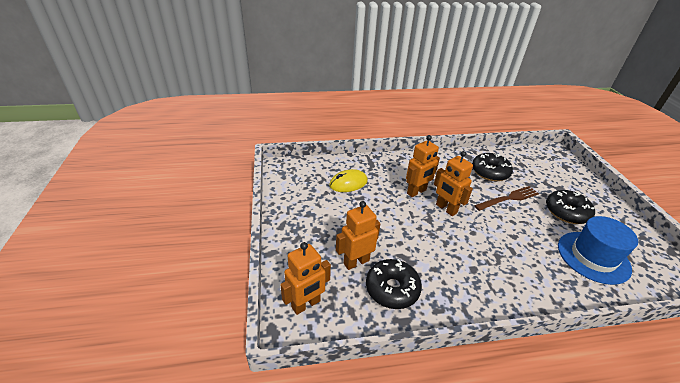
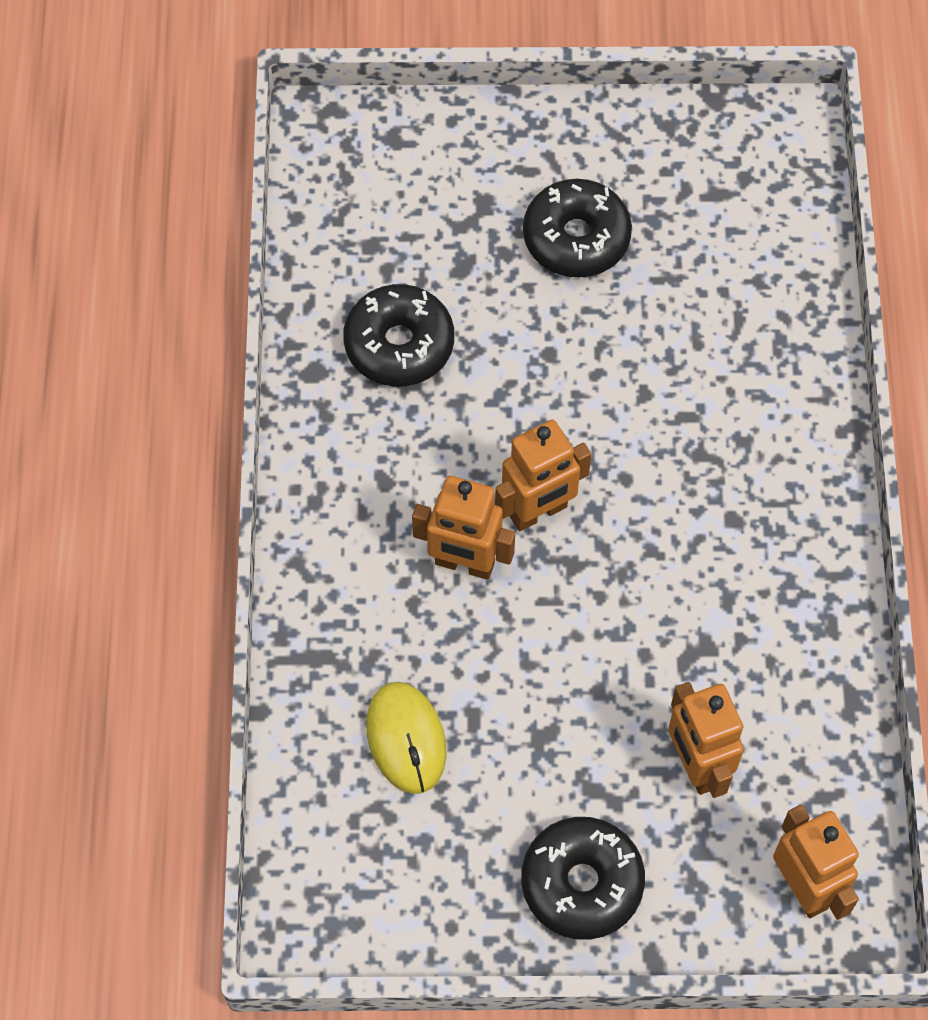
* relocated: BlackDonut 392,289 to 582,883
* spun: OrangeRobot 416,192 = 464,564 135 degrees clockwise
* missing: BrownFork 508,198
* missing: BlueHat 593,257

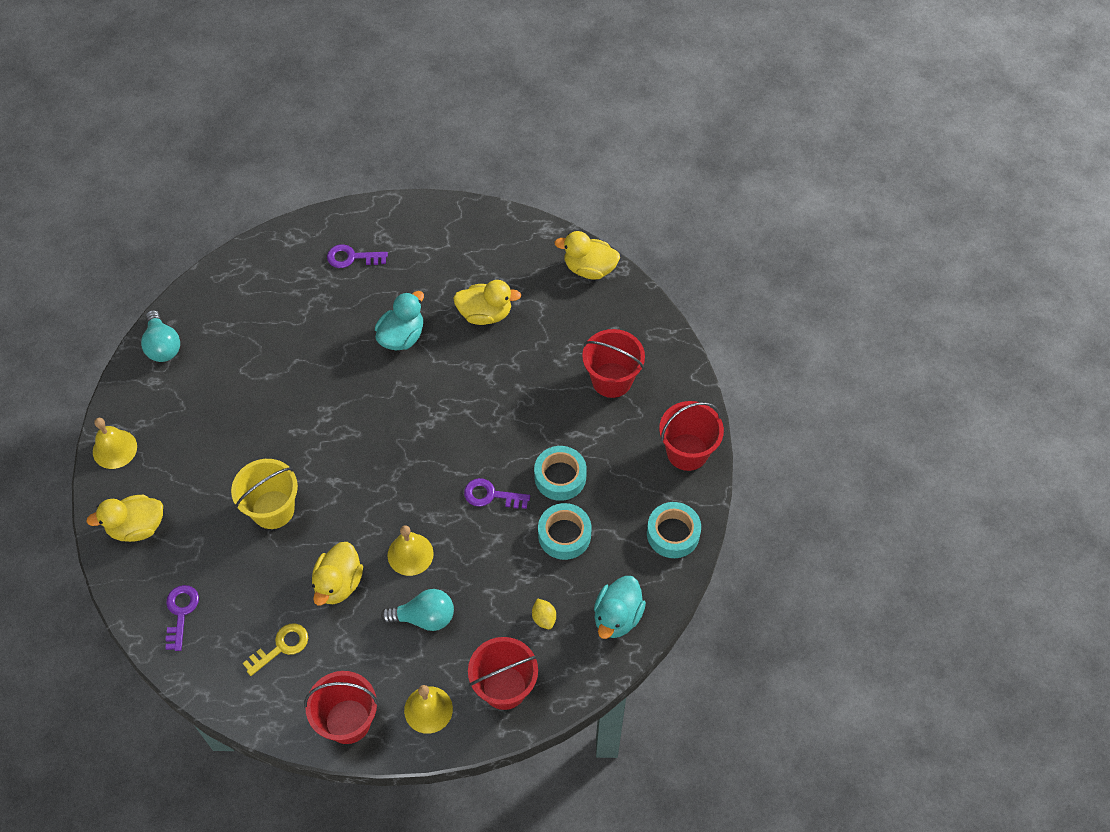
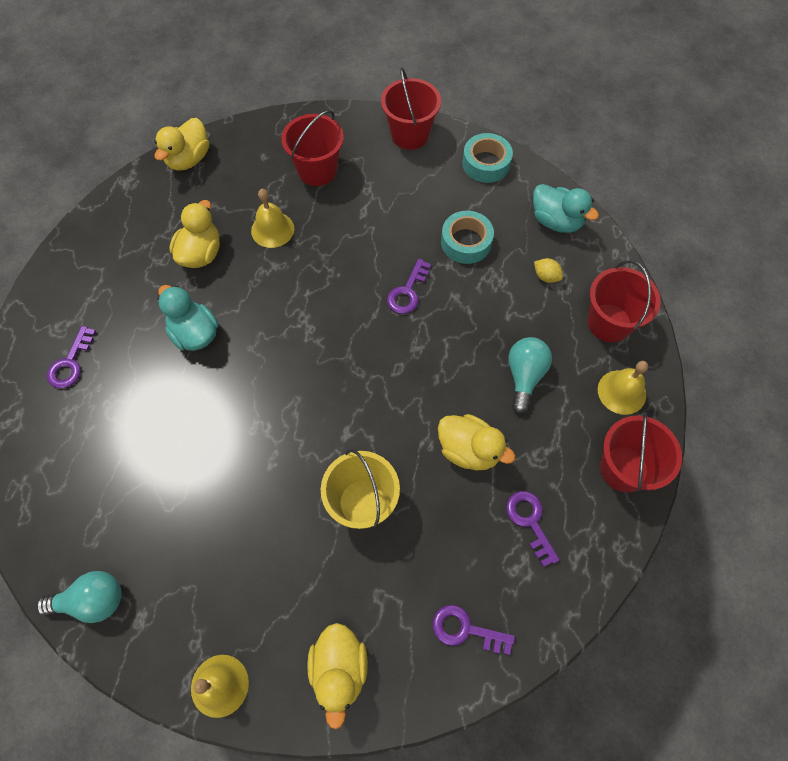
* colour: YellowKey 281,647 to PurpleKey 530,522
* relocated: YellowBell 410,554 to 272,229
* spun: YellowLemon 544,618 = 546,276 45 degrees clockwise
* missing: TurquoiseTape 560,477

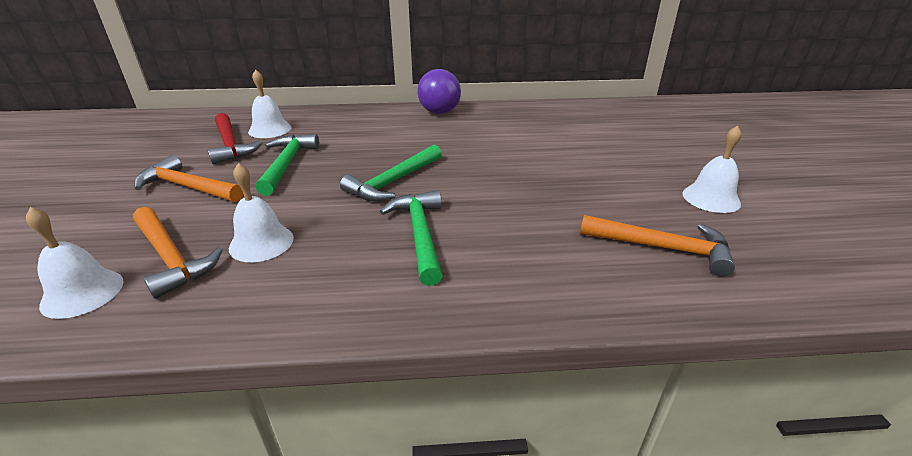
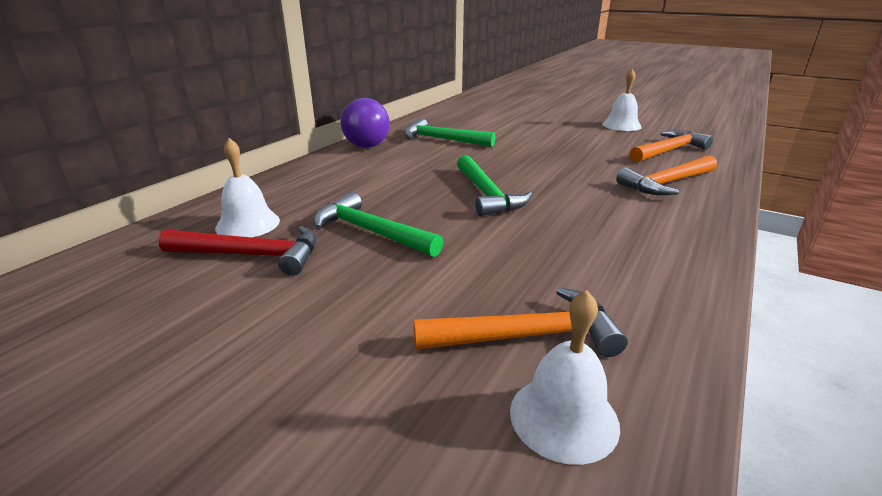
* relocated: OrangeHammer 188,187 to 667,183
* missing: WhiteBell 261,243
* relocated: GreenHammer 420,235 to 443,139

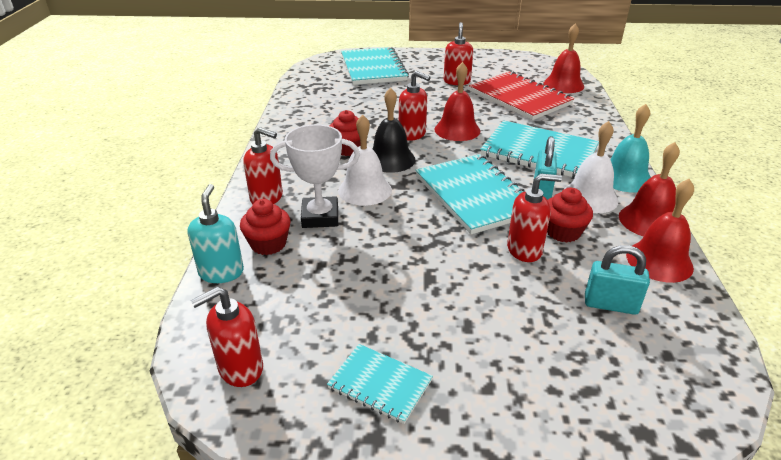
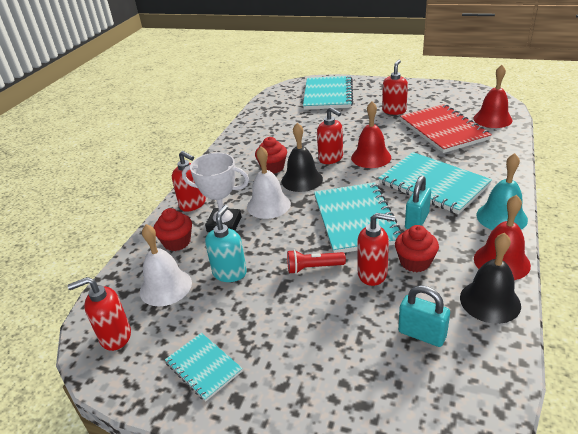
* relocated: TurquoiseSoapDispenser 221,272 to 230,273
* relocated: WhiteBell 589,197 to 165,287
* colour: RedBell 659,261 to BlackBell 490,301
* appeared: RedFlashlight 313,268

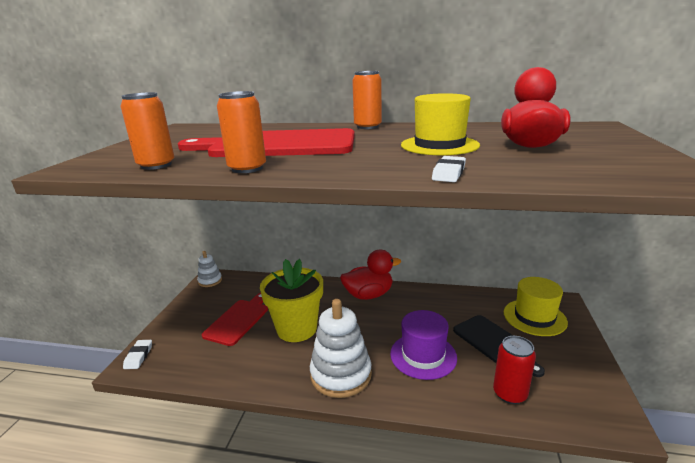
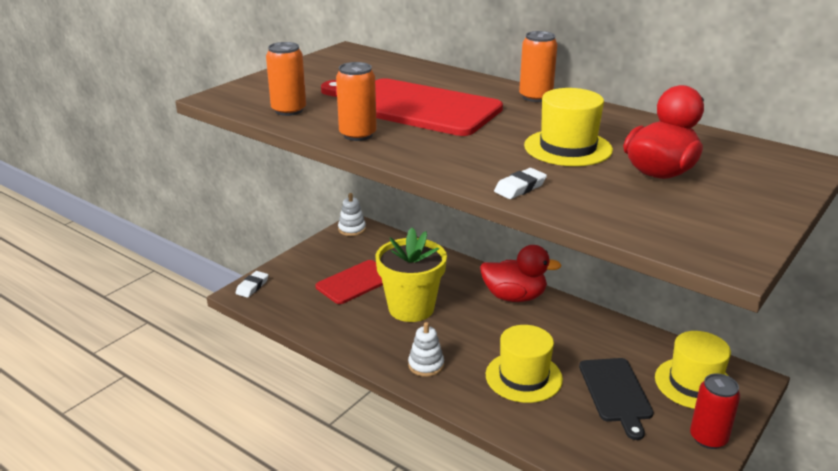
* size: WhiteStackingToy 341,374 = 426,365 x0.54
* colour: PurpleHat 423,355 to YellowHat 523,377
* relocated: RedCan 510,393 to 708,438

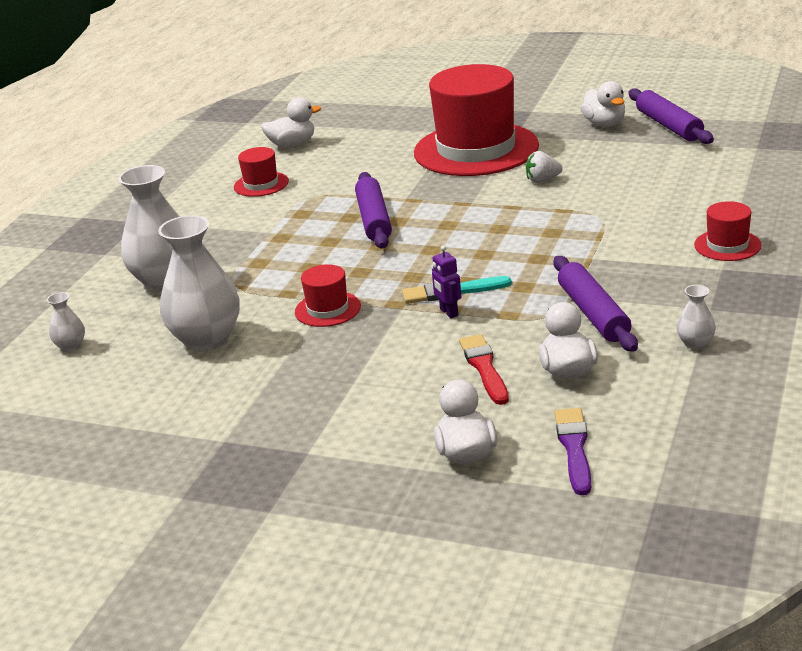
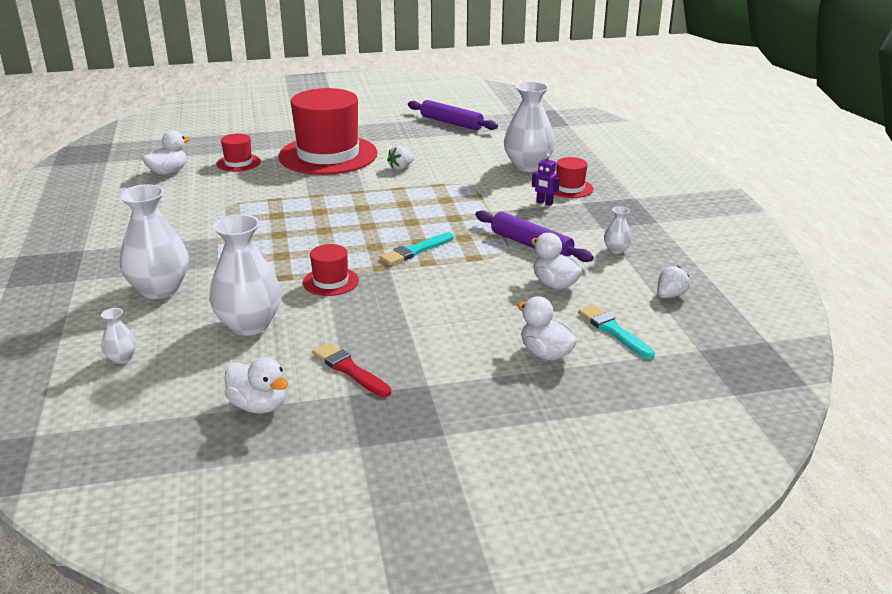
* relocated: RedHat 261,184 to 238,163
* missing: PurpleRollingPin 374,220
* relocated: PurpleRobot 448,312 to 544,203
* relocated: RedBrush 484,368 to 349,370
* colour: PurpleBrush 574,448 to TurquoiseBrush 614,331
* relocated: WhiteDuck 604,124 to 258,406
* appeared: WhiteVase 528,166
* appeared: WhiteStrawberry 670,295

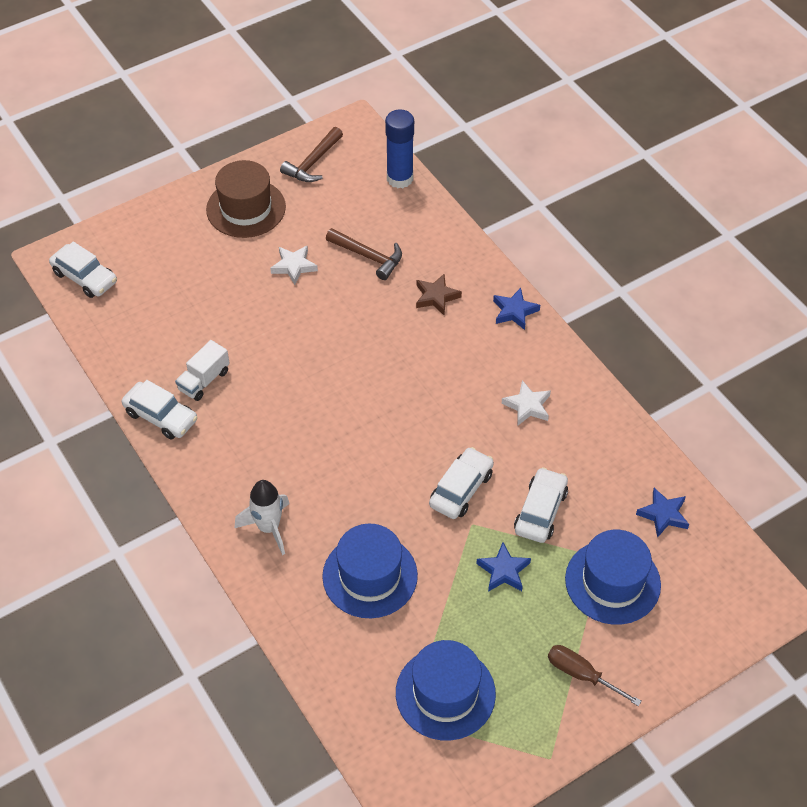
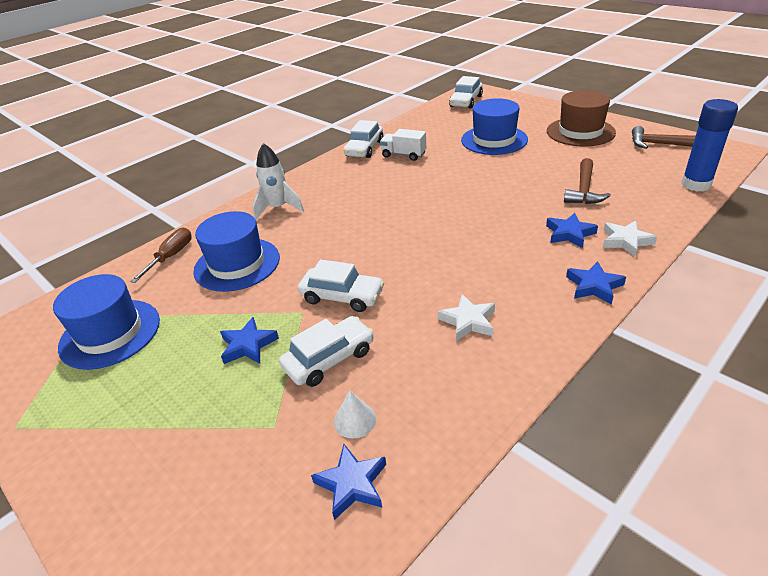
* relocated: WhiteStar 294,266 to 626,241
* colour: BrownStar 436,297 to BlueStar 569,233
* spun: WhiteCar 540,511 = 329,359 45 degrees counterclockwise
* relocated: BrownScrewdriver 582,675 to 171,257
* relocated: BlueHat 612,582 to 494,140
* appeared: WhiteCone 355,420

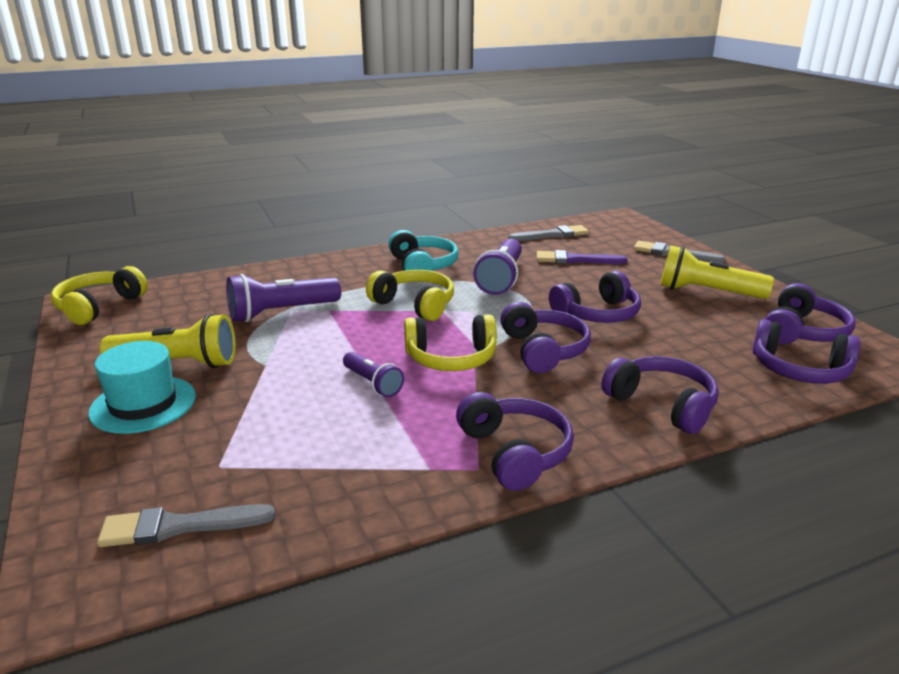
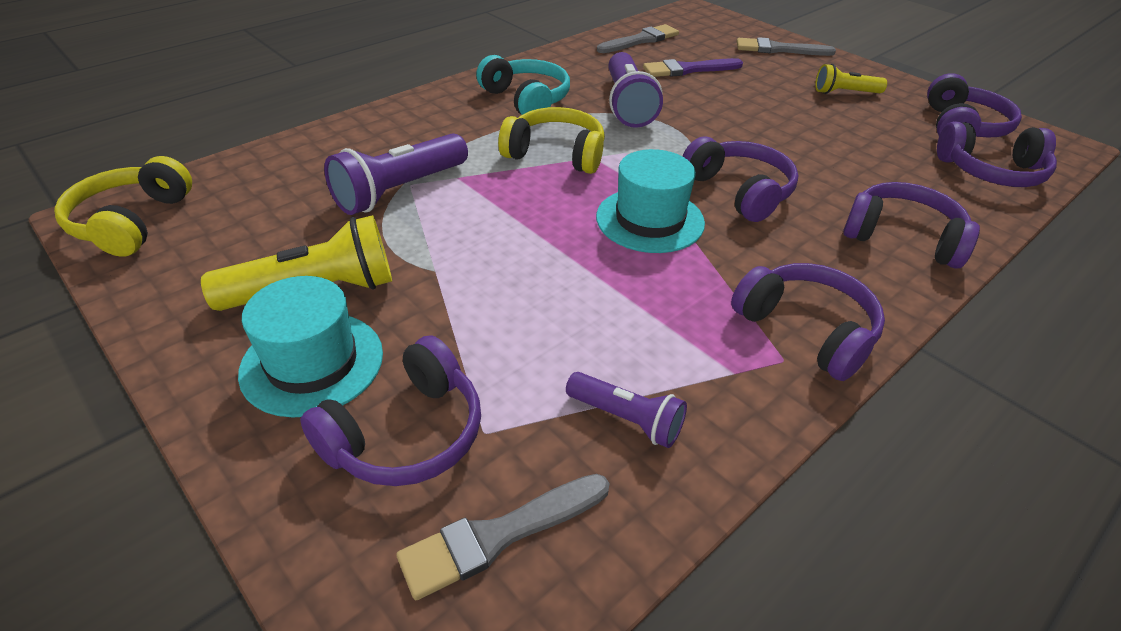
* relocated: PurpleFlashlight 373,383 to 627,419
* exchanged: YellowHeadphones 451,358 to TurquoiseHat 650,220
* relocated: PurpleHeadphones 597,314 to 406,434
* size: YellowFlashlight 707,292 = 844,93 x0.59

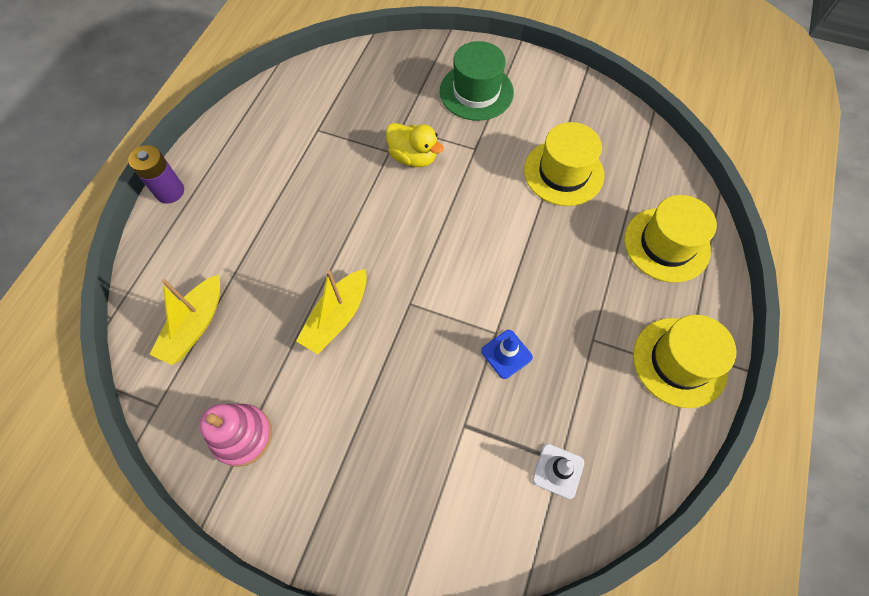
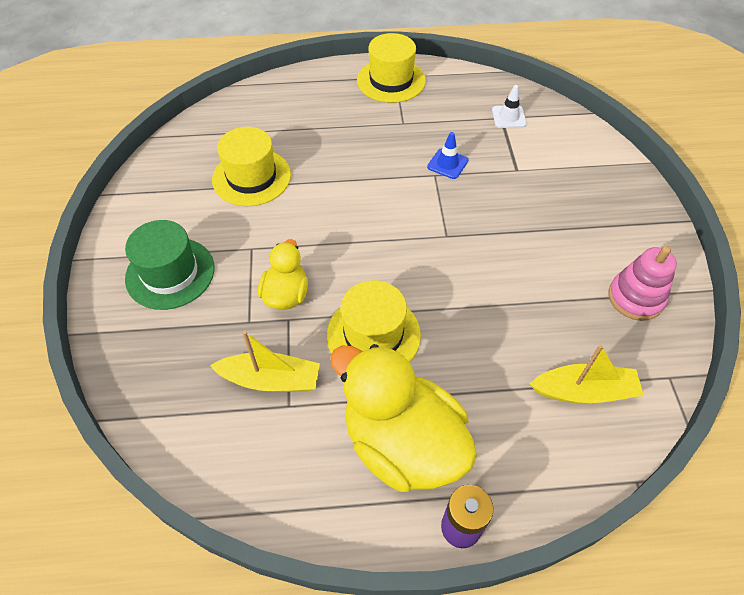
* relocated: YellowBoat 337,317 to 271,380
* relocated: YellowHat 666,244 to 373,335
* appeared: YellowDuck 402,443

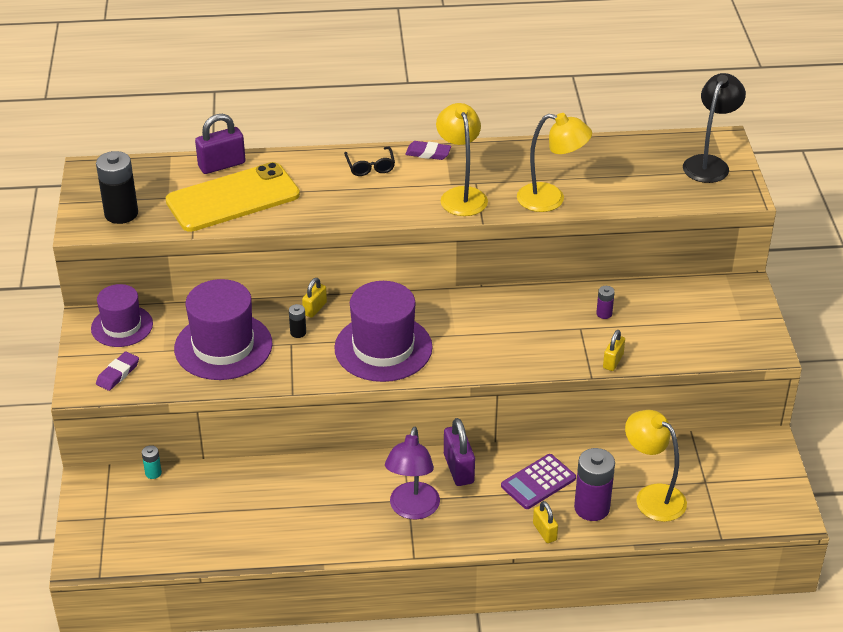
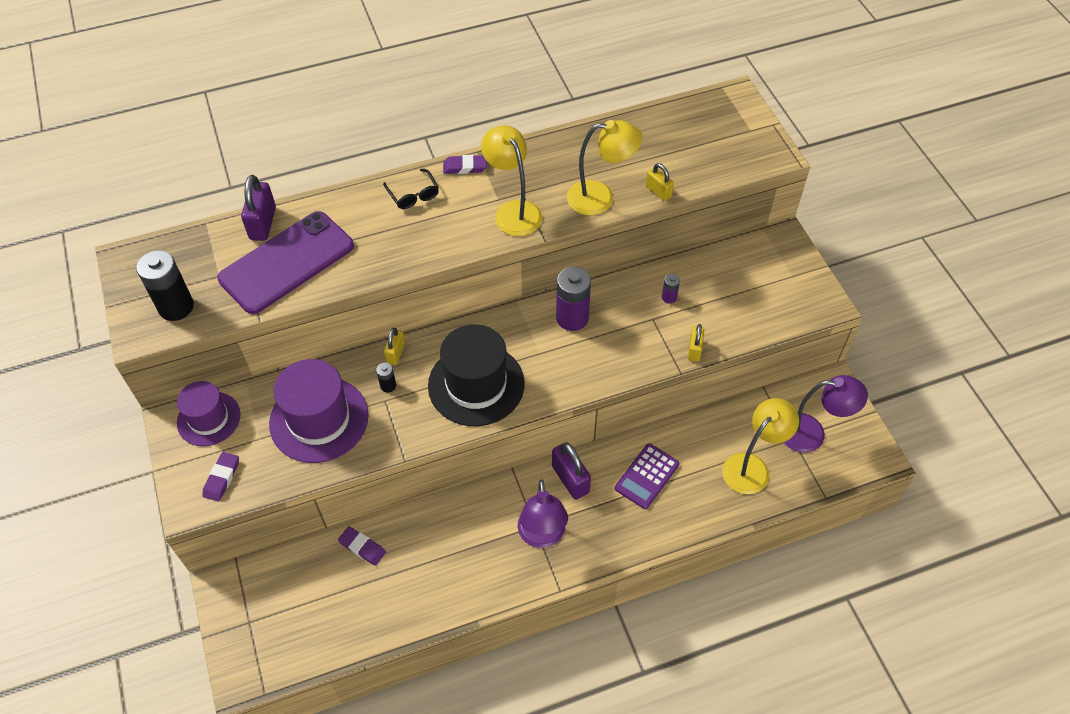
* missing: TurquoiseBattery 153,473
* colour: YellowPhone 233,198 to PurplePhone 287,262
* spun: PurplePadlock 222,165 = 263,223 45 degrees counterclockwise
* colour: PurpleHat 383,348 to BlackHat 476,384
* relocated: YellowPadlock 544,532 to 658,192
* relocated: PurpleBattery 591,508 to 572,318
* spun: YellowLamp 652,496 = 752,466 105 degrees clockwise
* missing: BlackLamp 709,163
* appeared: PurpleEraser 362,547
* appeared: PurpleLamp 812,433

